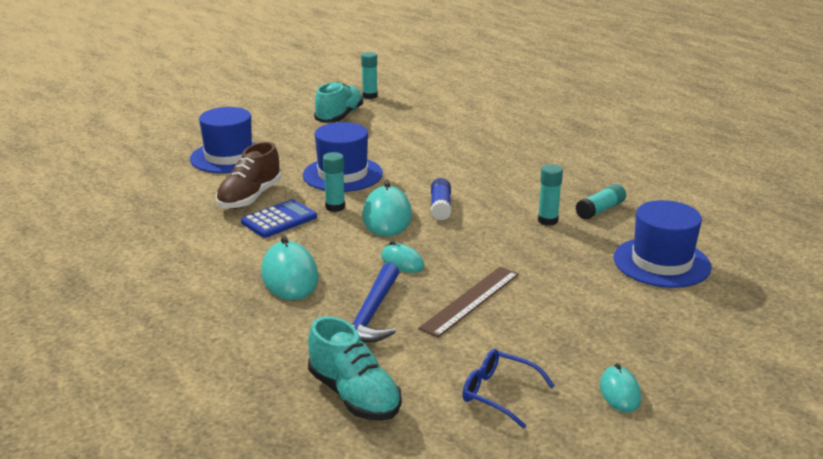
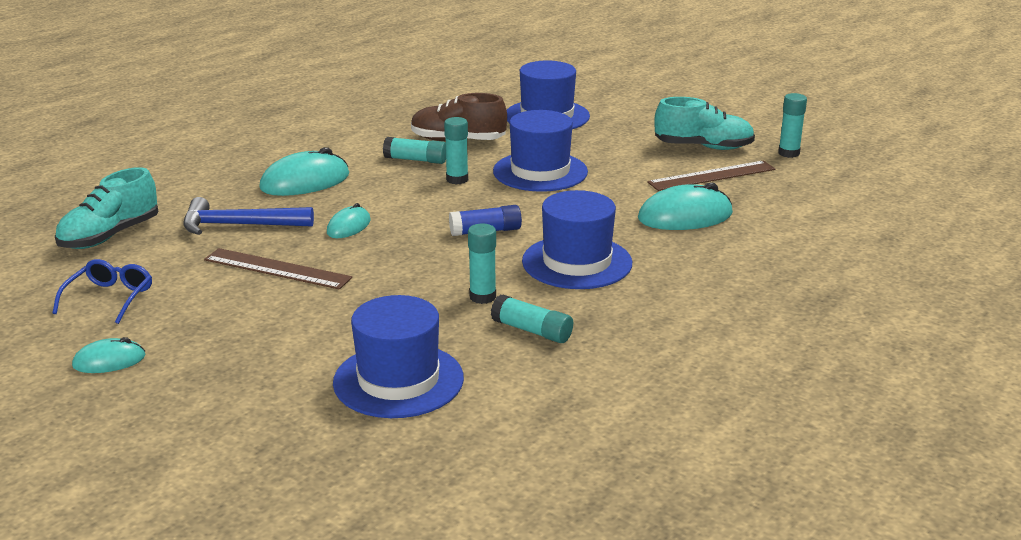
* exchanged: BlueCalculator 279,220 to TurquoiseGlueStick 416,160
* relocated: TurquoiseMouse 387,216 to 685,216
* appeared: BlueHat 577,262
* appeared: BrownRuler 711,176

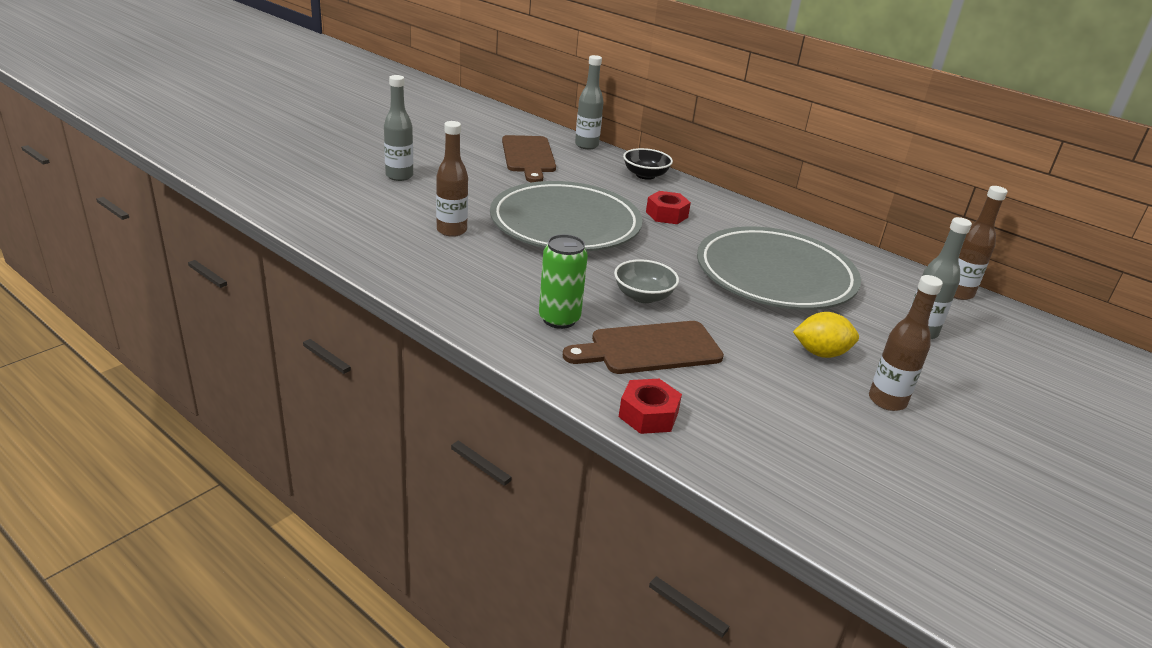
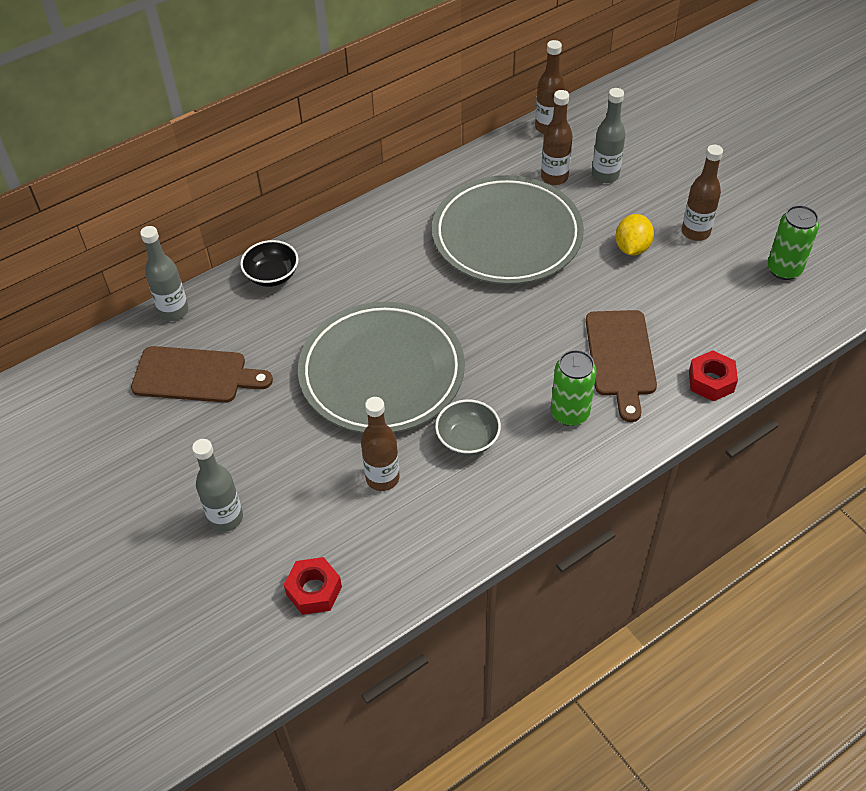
* relocated: GreyBowl 643,296 to 467,439
* relocated: RedNut 666,214 to 314,590
* appeared: BrownBottle 554,177
* appeared: GreenCan 784,269

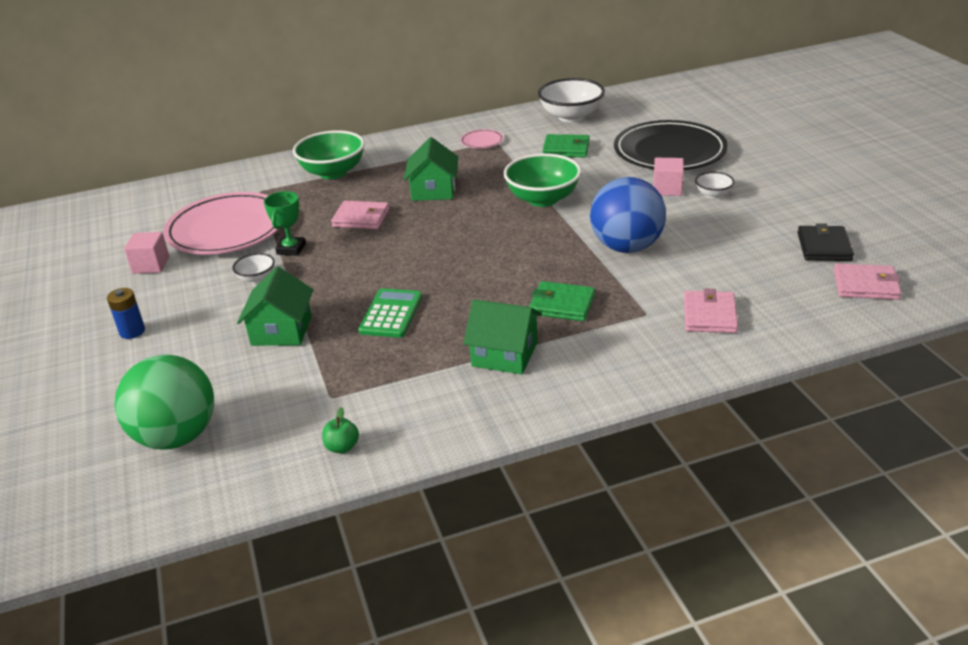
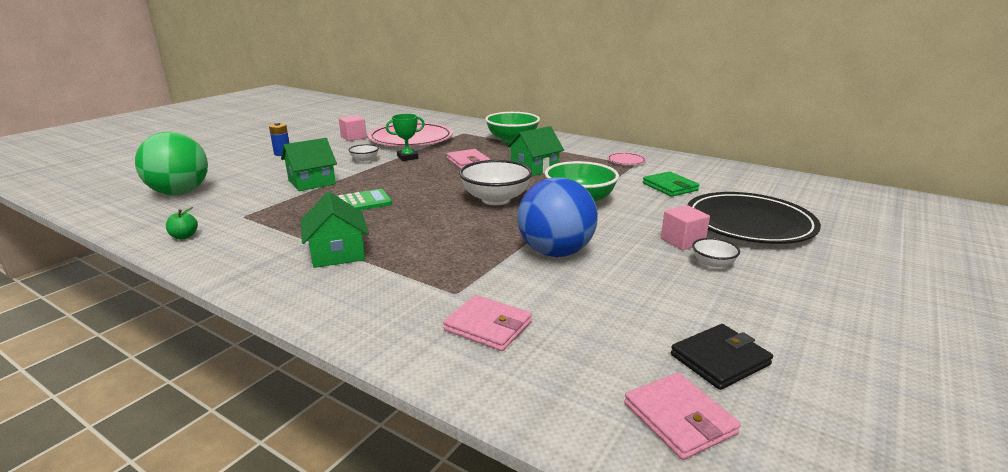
* missing: GreenWallet 562,304
* relocated: WhiteBowl 571,116 to 495,199
* spun: PinkWallet 710,315 = 488,326 60 degrees clockwise

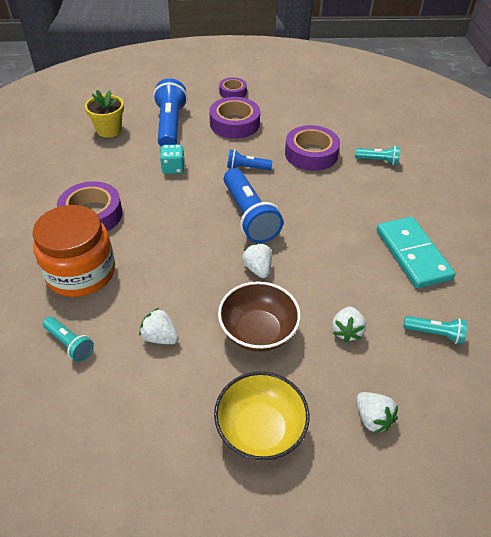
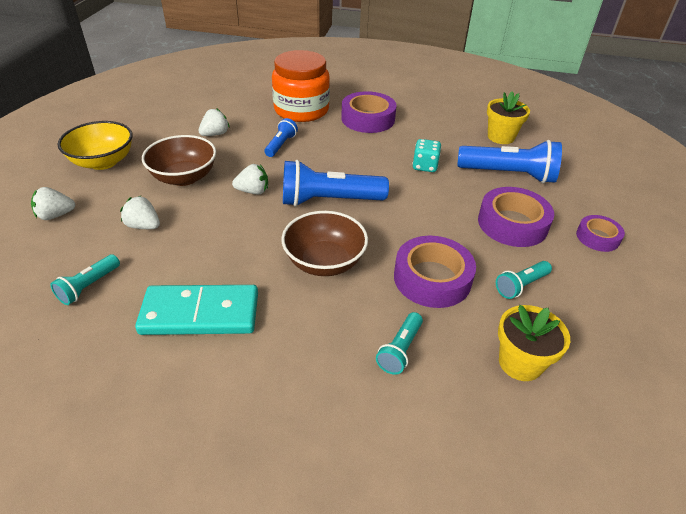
* relocated: TurquoiseFlashlight 70,344 to 520,285
* relocated: BlueFlashlight 247,168 to 281,145
* appeared: BrownBowl 324,262
* appeared: YellowFlowerPot 520,363

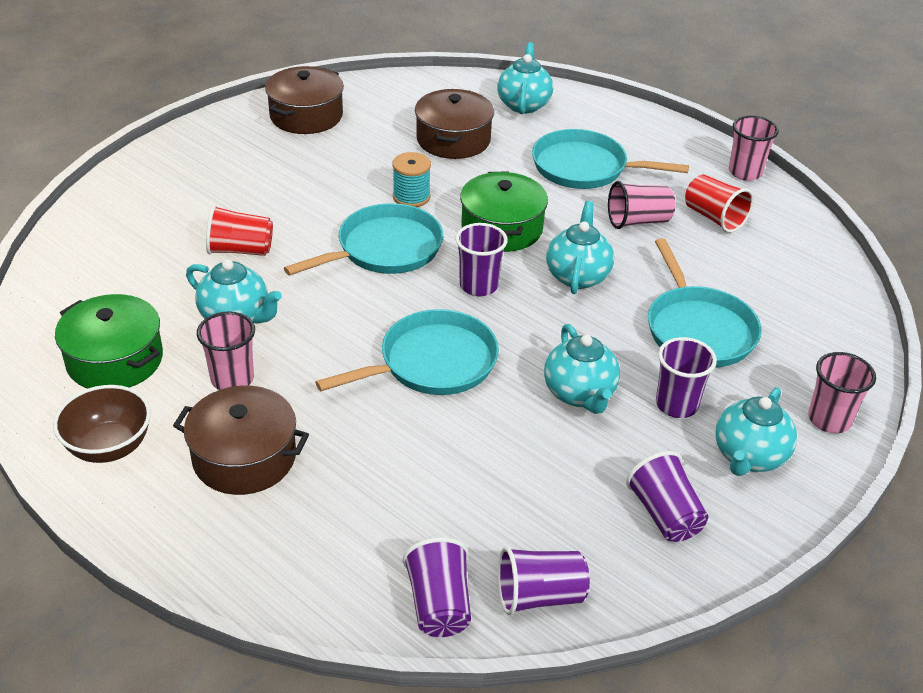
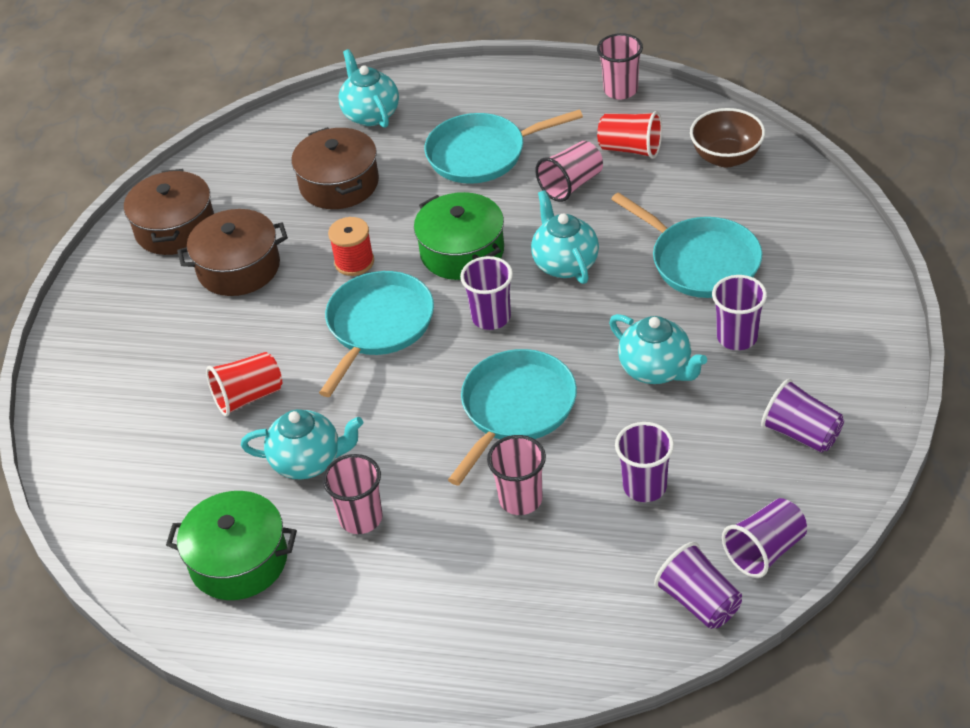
* relocated: BrownBowl 109,447 to 726,157
* relocated: BrownPot 244,457 to 238,268
* colour: TurquoiseSpool 411,197 to RedSpool 354,262
* missing: TurquoiseTeapot 749,456
* relocated: PinkCup 829,419 to 520,499
* appeared: PurpleCup 644,486

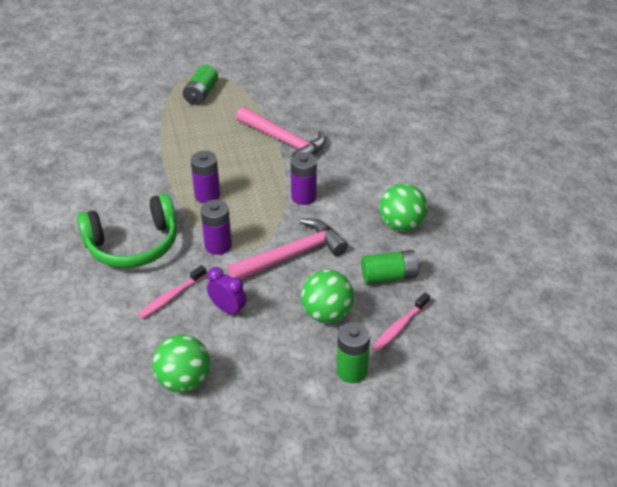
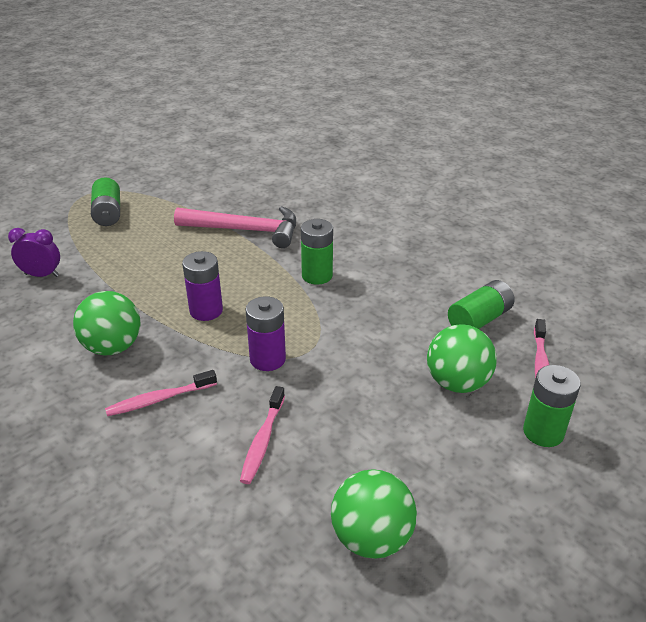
* exchanged: GreenHeadphones 133,245 to PinkToothbrush 159,399
* relocated: PurpleClock 228,309 to 42,275
* missing: PinkHammer 292,255
* colour: PurpleBattery 303,197 to GreenBattery 317,275
* relocated: GreenBall 401,225 to 113,347

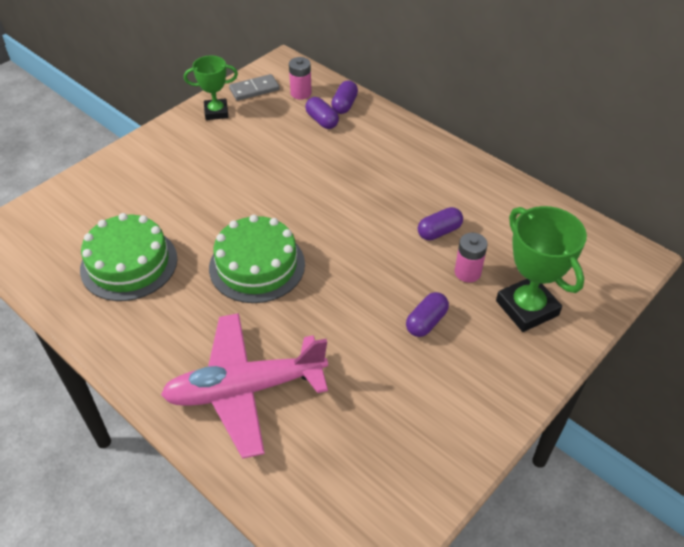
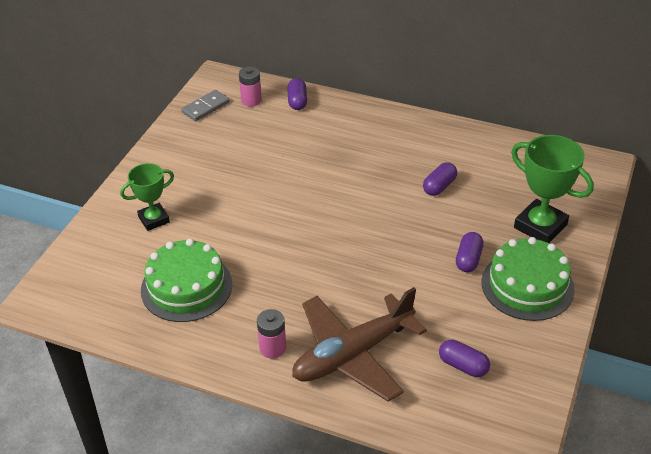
* colour: PinkPlane 245,389 to BrownPlane 353,354
* relocated: GreenTrophy 216,112 to 154,219
* relocated: GreenCake 257,265 to 527,285
* relocated: PurpleCapsule 322,121 to 463,366
* relocated: PinkBattery 467,272 to 272,348

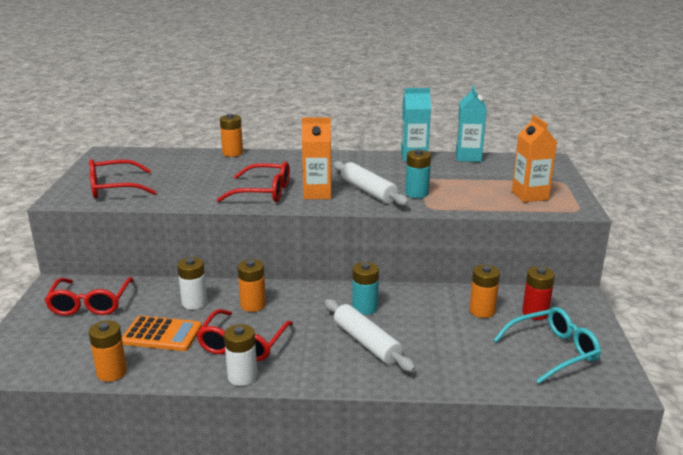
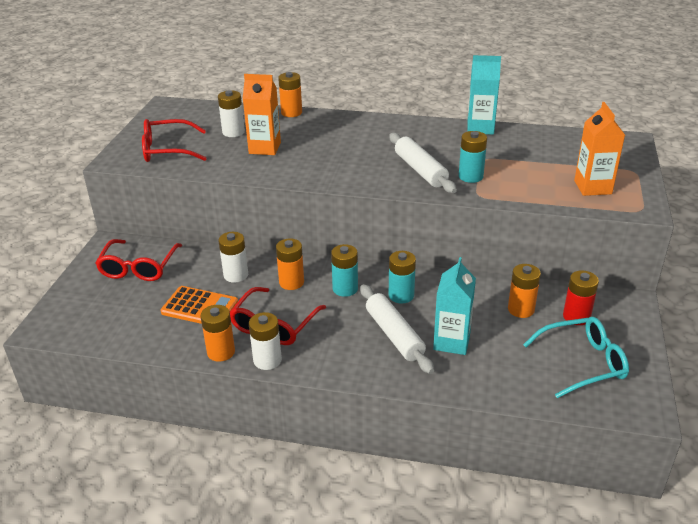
* relocated: OrangeBattery 112,372 to 221,352
* missing: RedGlasses 263,192
* relocated: OrangeCarton 317,193 to 265,148
* relocated: TurquoiseCarton 468,157 to 451,342
* appeared: WhiteBattery 233,132
* appeared: TurquoiseBattery 345,289

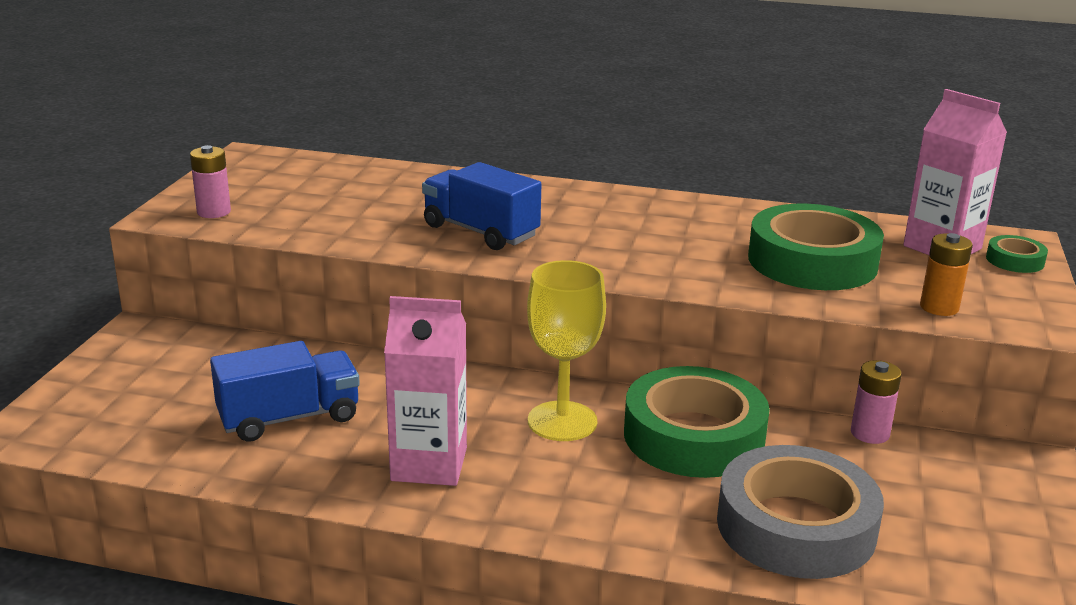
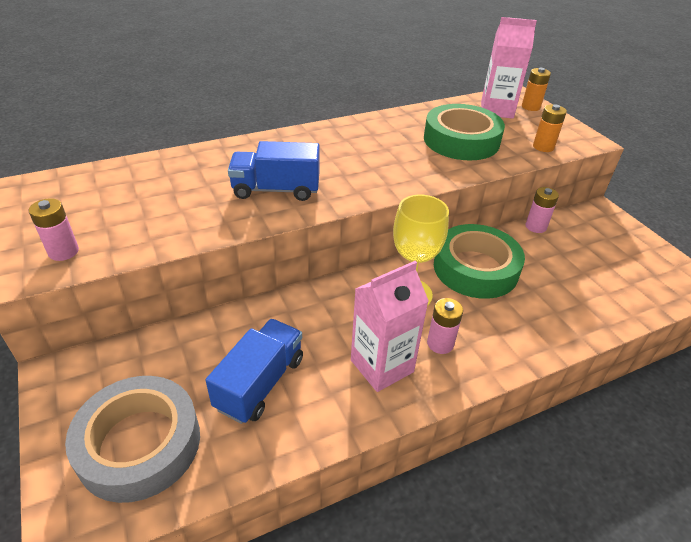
* relocated: GreyTape 796,526 to 139,444
* exchanged: GreenTape 1015,260 to OrangeBattery 530,107
* appeared: PinkBattery 440,343

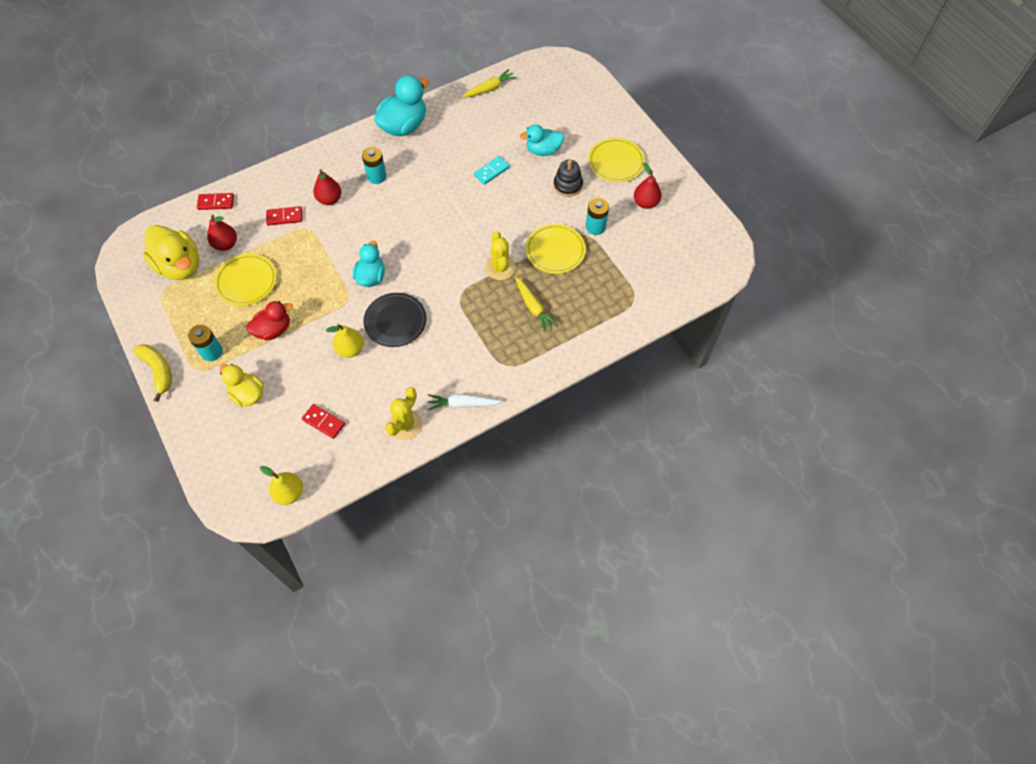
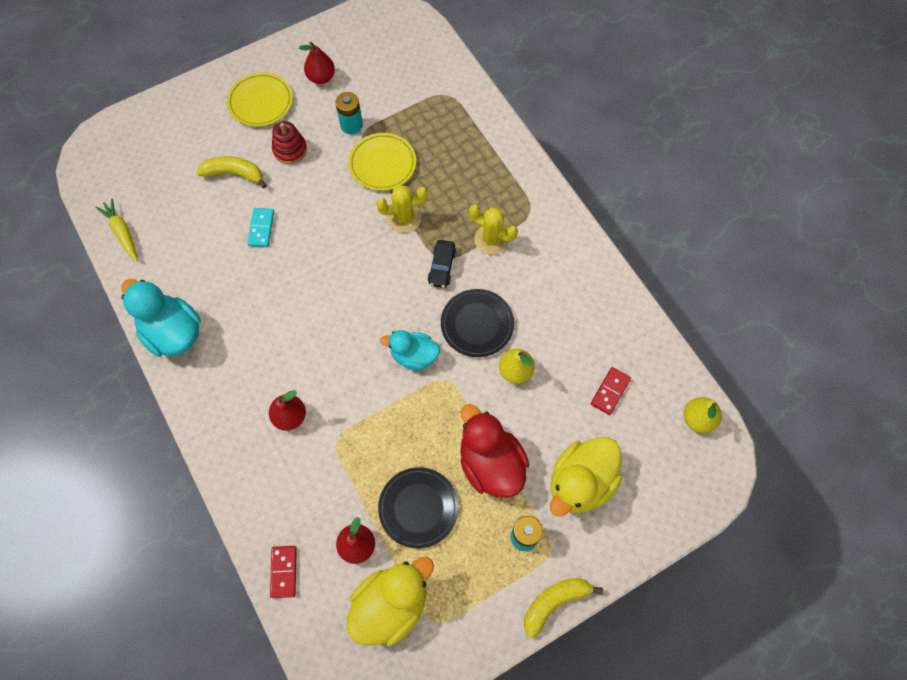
* colour: YellowPlate 247,281 to BlackPlate 418,508
* size: YellowDuck 248,394 = 580,482 x1.57
* size: RedDuck 273,330 = 490,464 x1.57
* missing: RedDomino 284,217
* missing: TurquoiseBattery 376,176
* relocated: YellowCactus 405,425 to 491,239
* missing: WhiteCarrot 462,404
* spun: TurquoiseDomino 491,171 = 261,228 45 degrees clockwise
* missing: YellowCarrot 533,307
* exchanged: TurquoiseDuck 543,150 to YellowBanana 234,174
* colour: BlackStackingToy 567,185 to RedStackingToy 290,150
* appeared: BlackCar 442,267

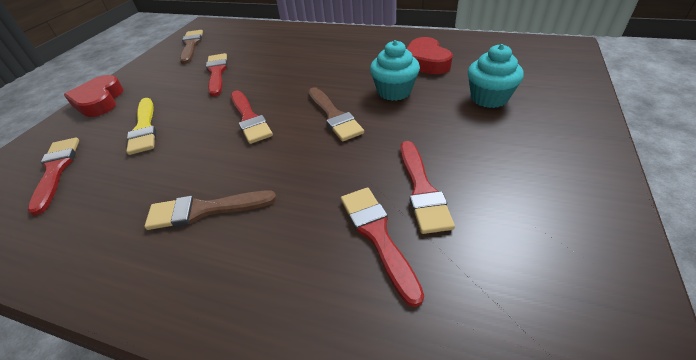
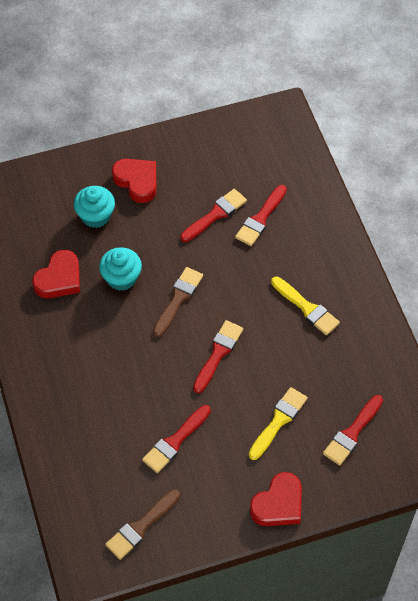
* colour: BrownBrush 204,210 to YellowBrush 306,308
* appeared: RedHeart 137,181

